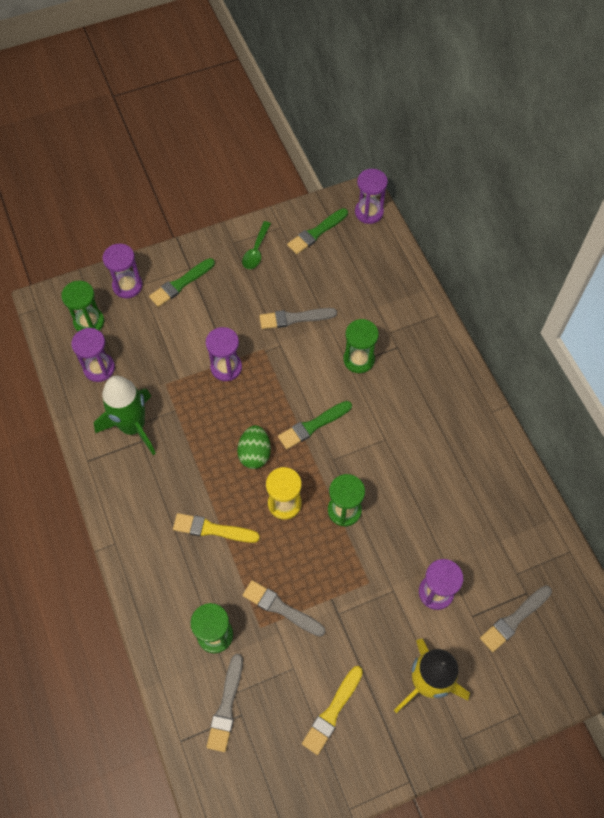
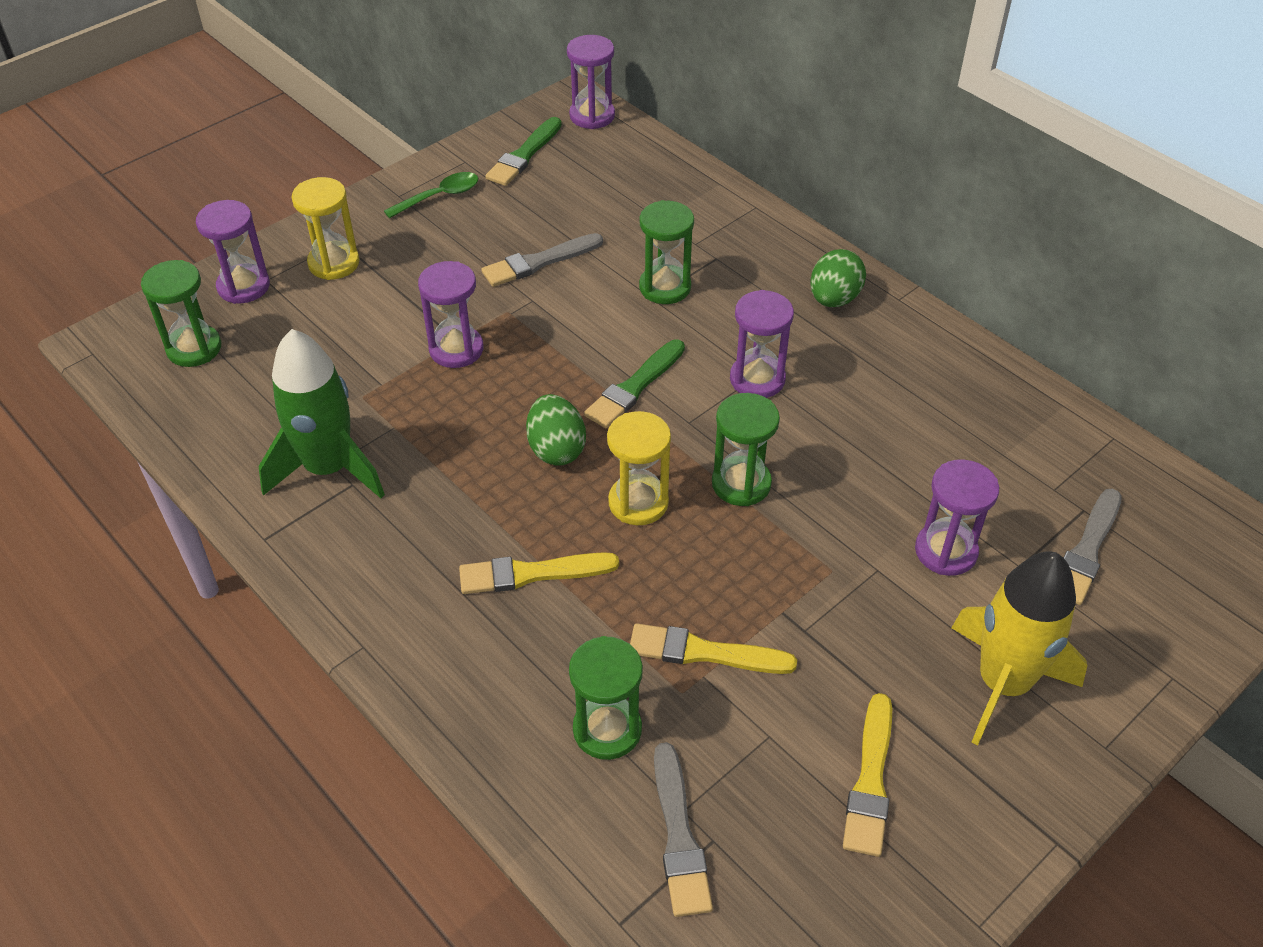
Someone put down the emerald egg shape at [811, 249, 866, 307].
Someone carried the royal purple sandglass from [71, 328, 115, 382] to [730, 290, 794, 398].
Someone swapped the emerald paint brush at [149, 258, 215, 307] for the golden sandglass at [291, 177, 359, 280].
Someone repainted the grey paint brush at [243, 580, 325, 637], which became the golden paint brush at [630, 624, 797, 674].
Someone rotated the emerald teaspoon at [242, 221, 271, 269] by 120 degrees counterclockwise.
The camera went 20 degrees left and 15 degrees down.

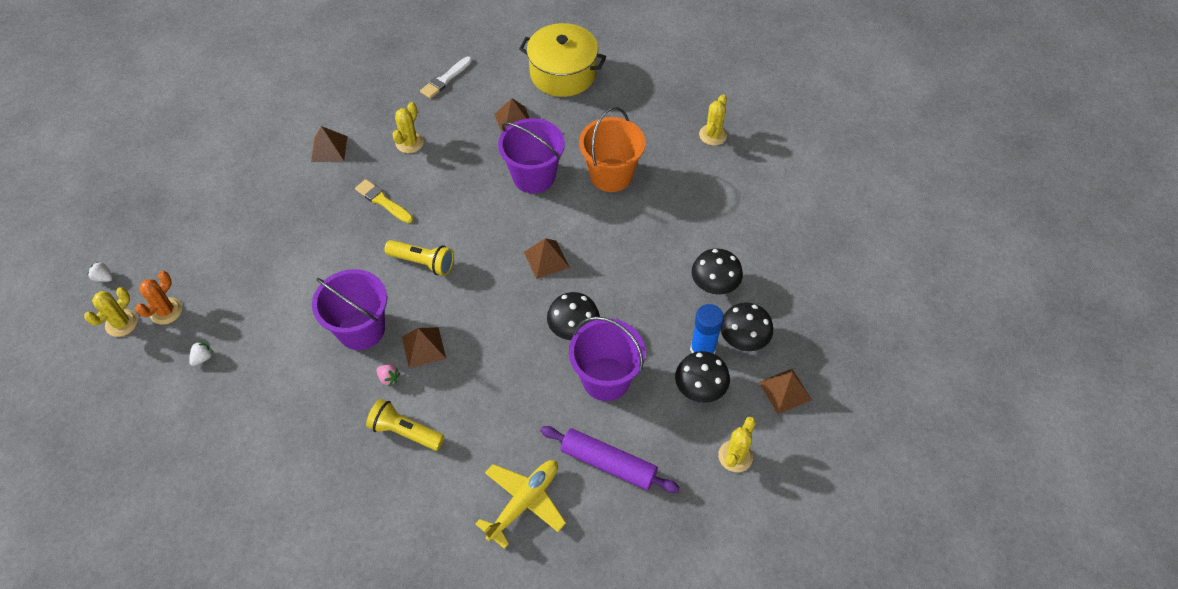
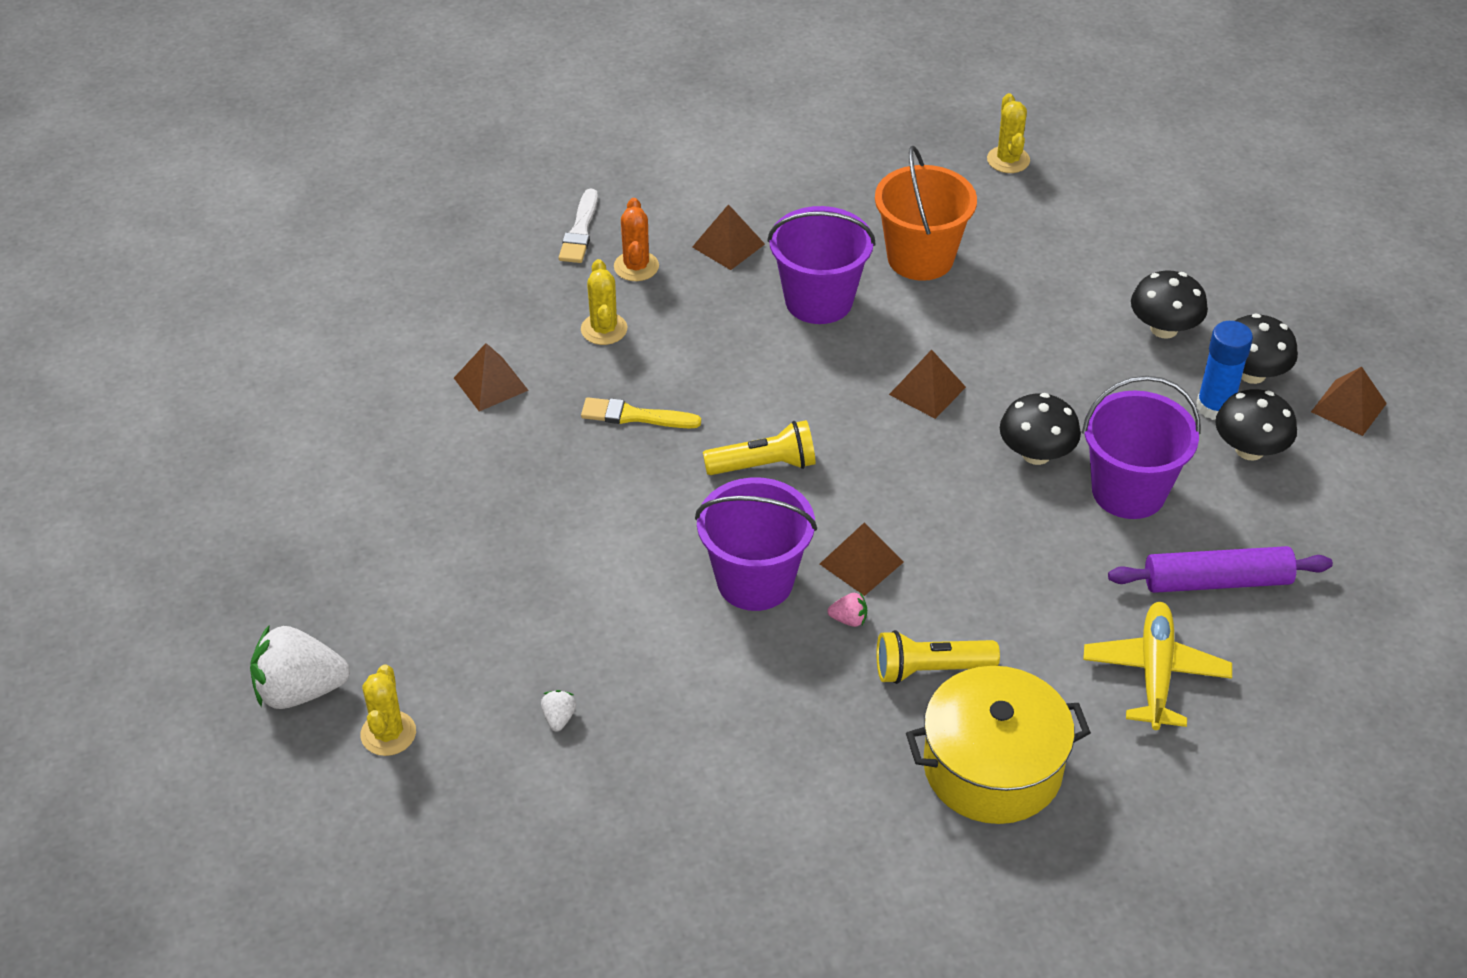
Someone took away the golden cactus at [718, 417, 756, 472].
Someone carried the orange cactus from [135, 271, 182, 325] to [614, 198, 659, 281].
Someone carried the golden pot from [519, 23, 606, 97] to [906, 666, 1091, 824].
Someone scaled the white toy strawberry at [87, 261, 113, 282] by 2.34.
The camera went 30 degrees left and 10 degrees down.

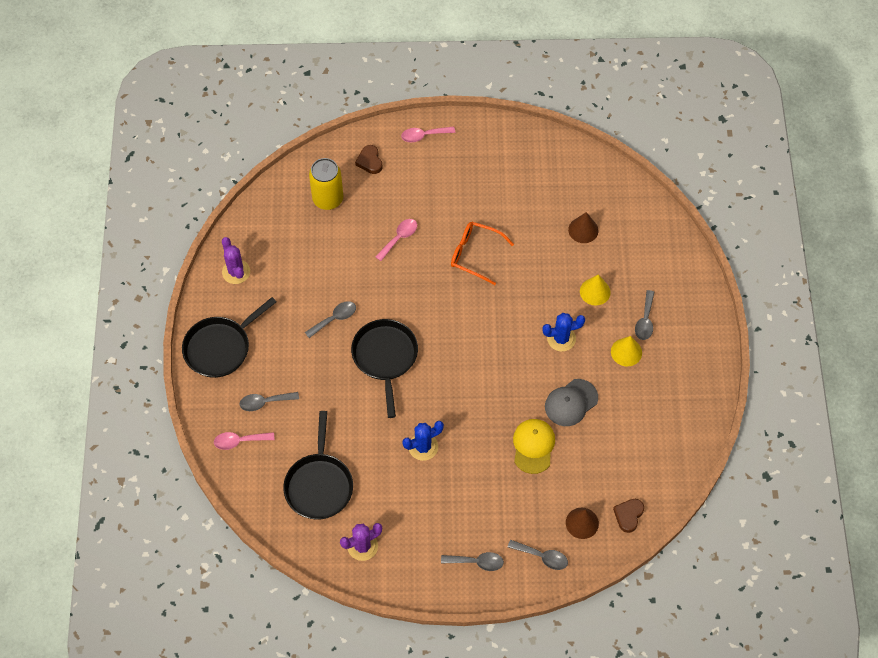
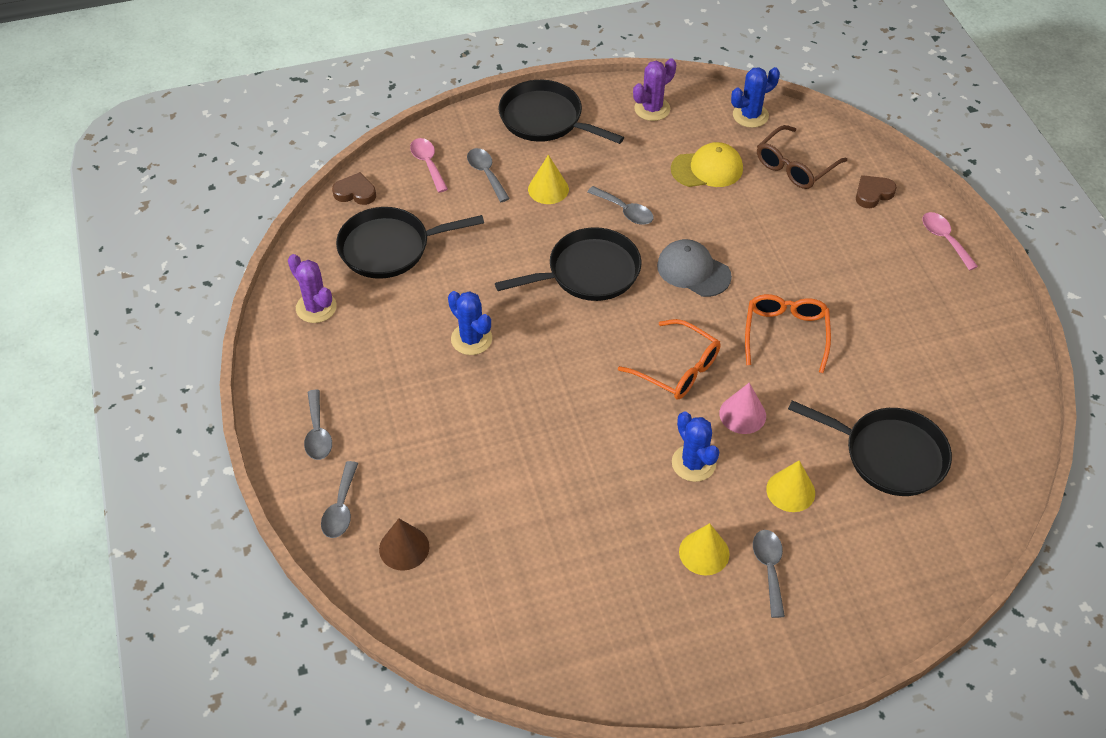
Someone took away the rosy teaspoon at [375, 219, 417, 261].
Someone put down the golden cone at [528, 155, 569, 204].
Someone put down the orange eyeglasses at [618, 319, 720, 400].
Someone put down the rosy cone at [719, 383, 766, 434].
Someone put down the blue cactus at [731, 67, 780, 128].
Someone carried the golden peaked cap from [513, 419, 555, 474] to [671, 142, 743, 187].
Someone carried the grey peaked cap from [545, 379, 598, 426] to [657, 239, 732, 297].
Someone carried the dark brown heart shape from [613, 499, 644, 533] to [332, 172, 376, 205].
Someone swapped the golden soda can at [309, 158, 343, 210] for the dark brown eyeglasses at [757, 125, 847, 189].
Someone swapped the dark brown cone at [568, 212, 598, 243] for the ebony skillet at [788, 400, 952, 496].
Someone rotated the grey teaspoon at [635, 290, 654, 340] by 90 degrees clockwise.
The camera went 75 degrees right and 10 degrees down.

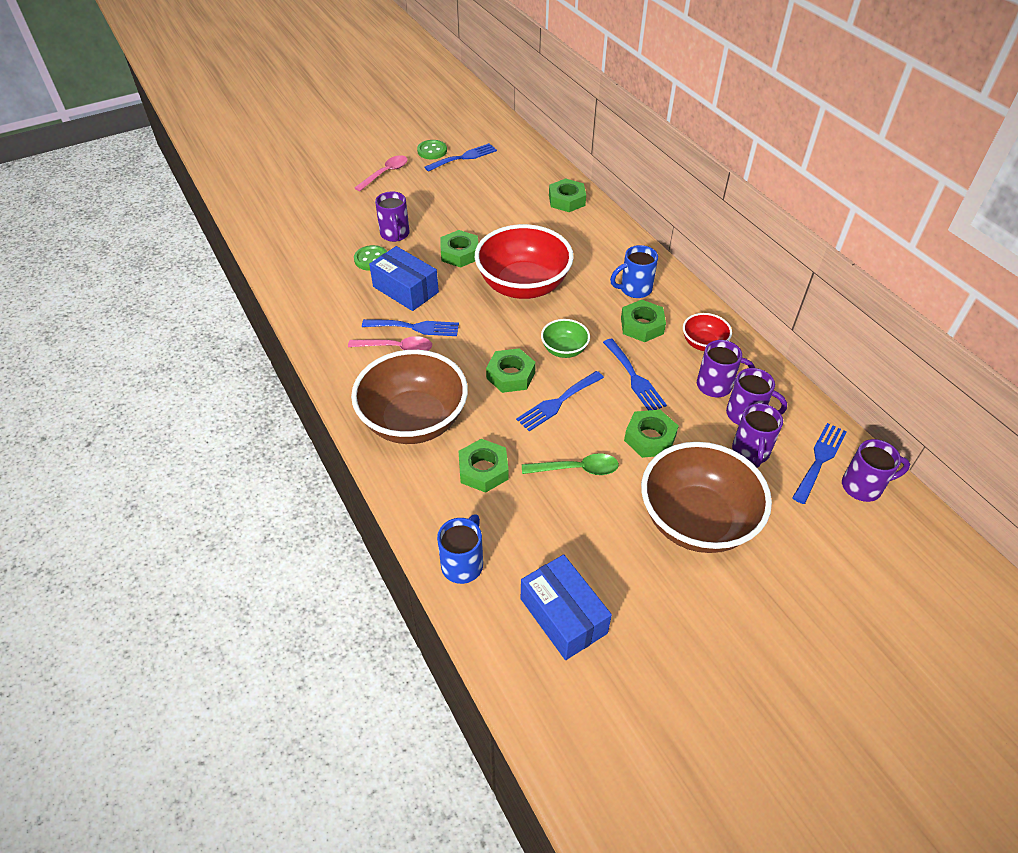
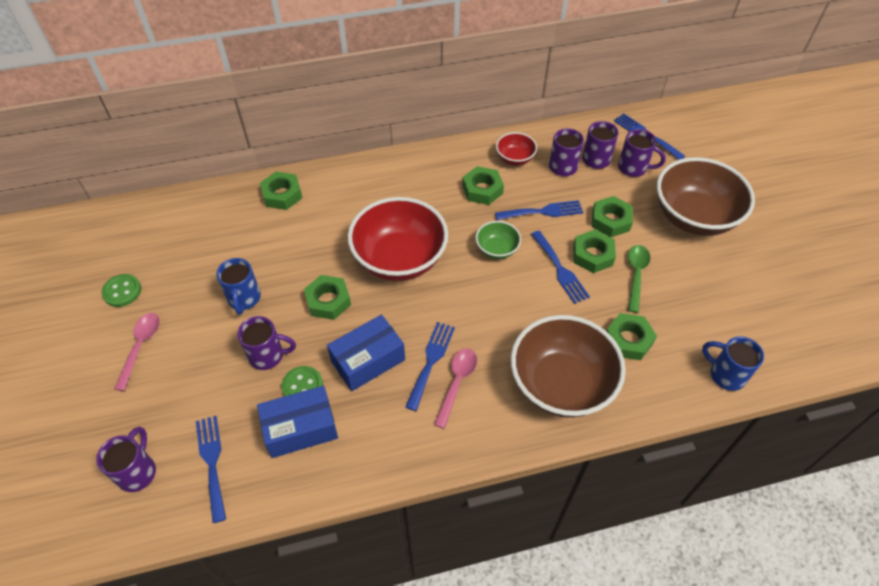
Someone carried the blue fork from [425, 143, 497, 172] to [196, 416, 226, 523].
Someone carried the emerald hex nut from [486, 348, 536, 393] to [573, 229, 616, 273].
Someone carried the blue package from [521, 554, 612, 660] to [257, 386, 338, 458].
Someone carried the blue mug from [610, 245, 658, 298] to [216, 258, 261, 315].
Someone carried the royal purple mug from [842, 439, 910, 502] to [96, 427, 156, 492].
Someone rotated the rosy teaspoon at [355, 155, 408, 191] by 45 degrees clockwise.
The camera went 75 degrees left and 5 degrees up.

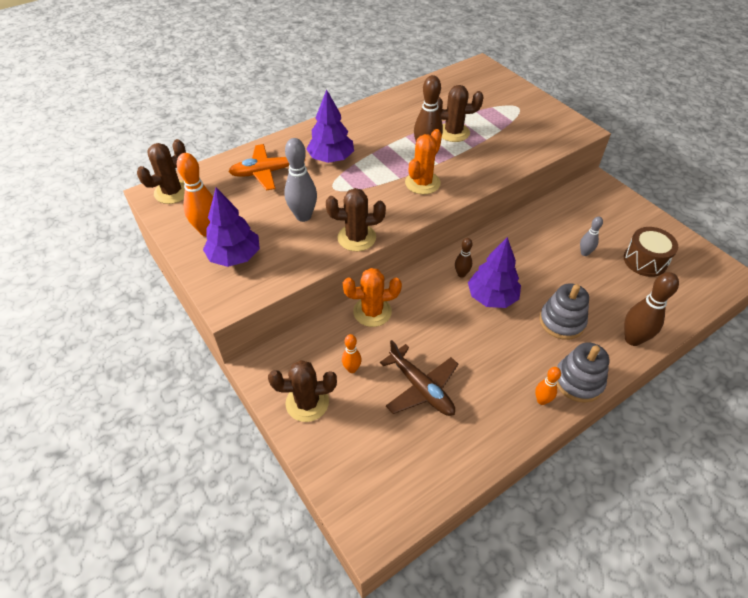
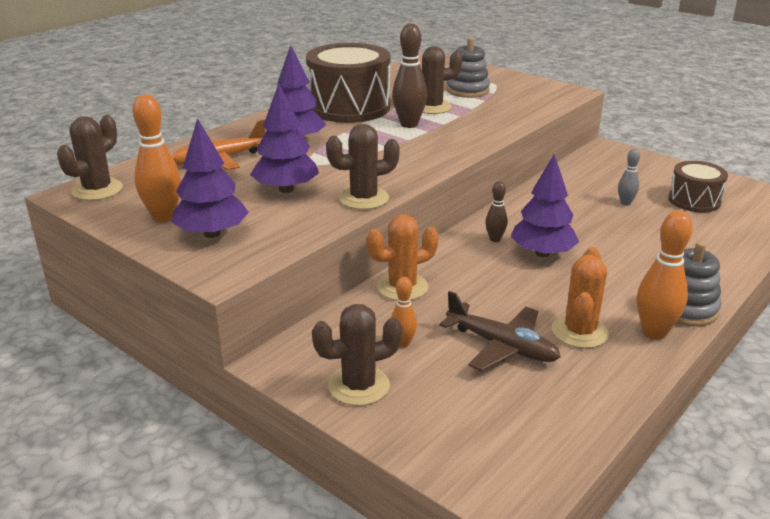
Someone took away the dark brown skittle at [624, 272, 679, 346].
Someone put down the dark brown drum at [306, 43, 390, 123].
Someone carried the orange cactus from [405, 129, 442, 194] to [552, 247, 609, 348].
Someone carried the grey stacking rings from [539, 283, 589, 340] to [446, 37, 490, 98].
Someone swapped the grey skittle at [284, 138, 317, 222] for the royal purple fir tree at [250, 83, 319, 193].
Someone scaled the orange skittle at [535, 367, 561, 405] by 1.78.
The camera went 15 degrees left and 20 degrees down.

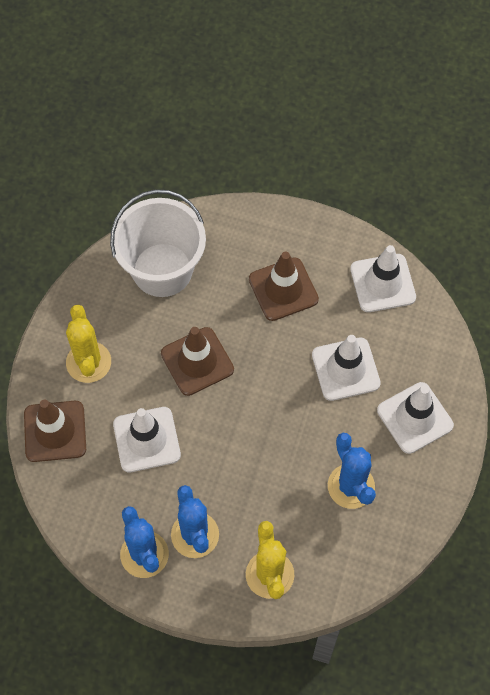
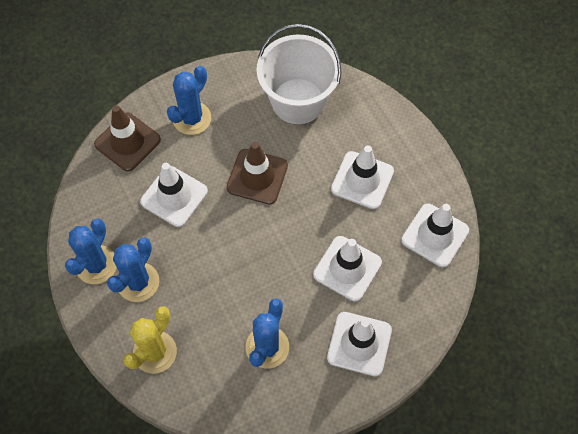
Someone repainted the golden cactus at [66, 304, 111, 383], which became the blue cactus at [167, 66, 211, 135].
Someone repainted the dark brown road cone at [249, 252, 319, 321], which became the white road cone at [331, 145, 394, 209].
The camera went 45 degrees right and 0 degrees up.

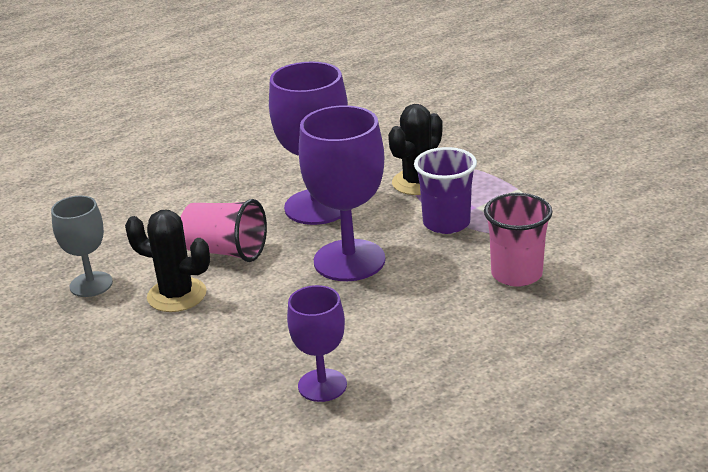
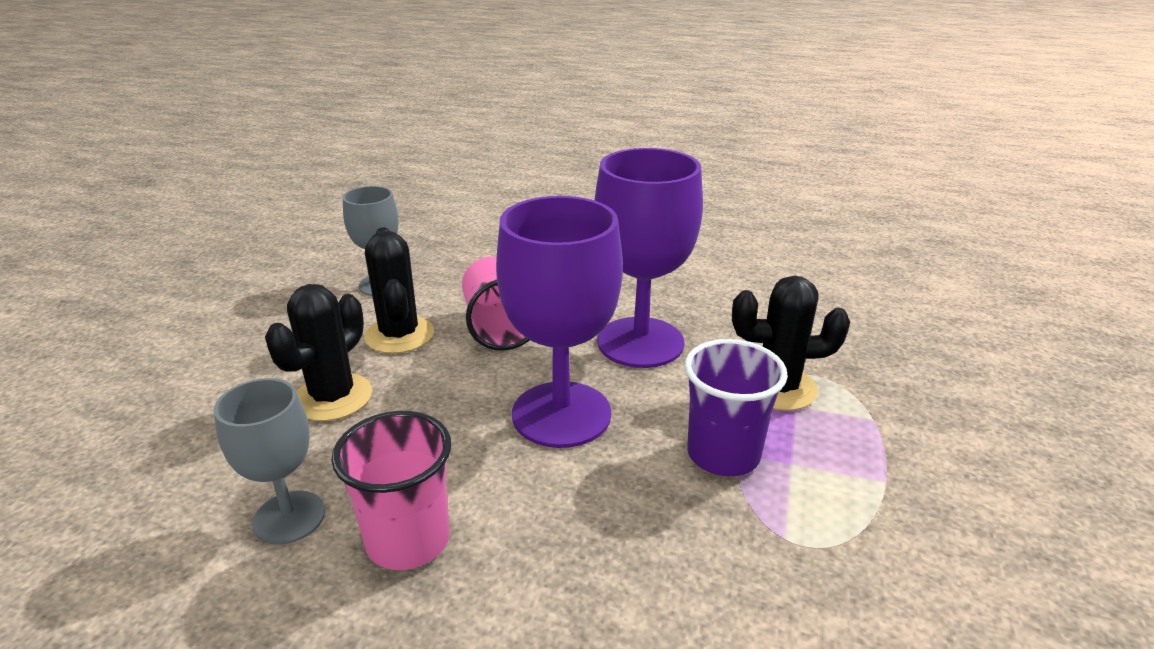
Someone put down the ebony cactus at [265, 284, 372, 421].
Someone carried the rosy beaker from [484, 193, 553, 287] to [331, 411, 452, 570].
Someone repainted the royal purple wine glass at [287, 285, 347, 402], which became the grey wine glass at [214, 378, 325, 545].
The camera went 50 degrees right and 0 degrees up.

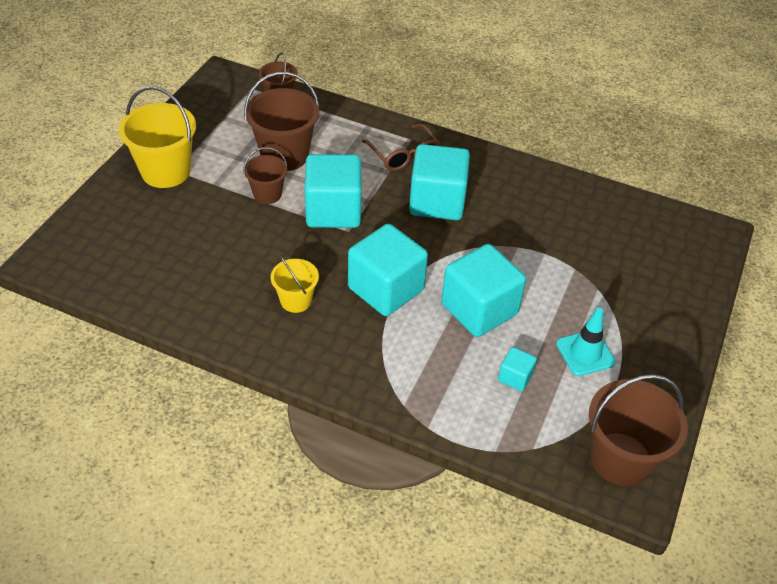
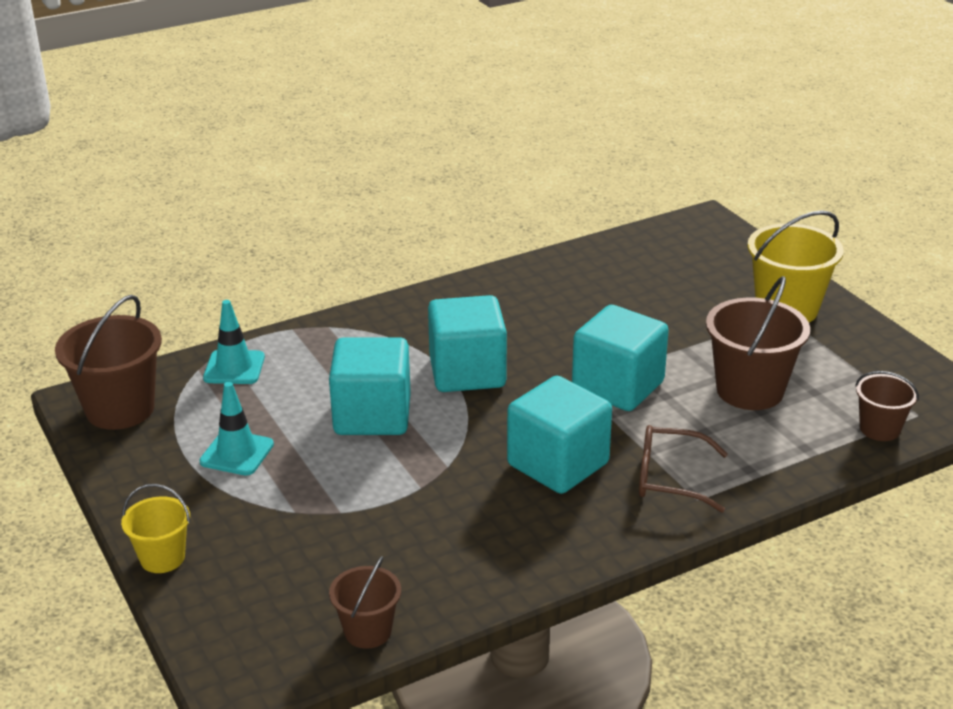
Someone took away the aqua cube at [498, 347, 537, 391].
Someone put down the aqua road cone at [203, 300, 265, 384].
Someone carried the dark brown pail from [243, 147, 287, 204] to [329, 556, 401, 649].
Someone carried the golden pail from [271, 256, 319, 313] to [121, 484, 190, 573].
The camera went 130 degrees right and 15 degrees down.

